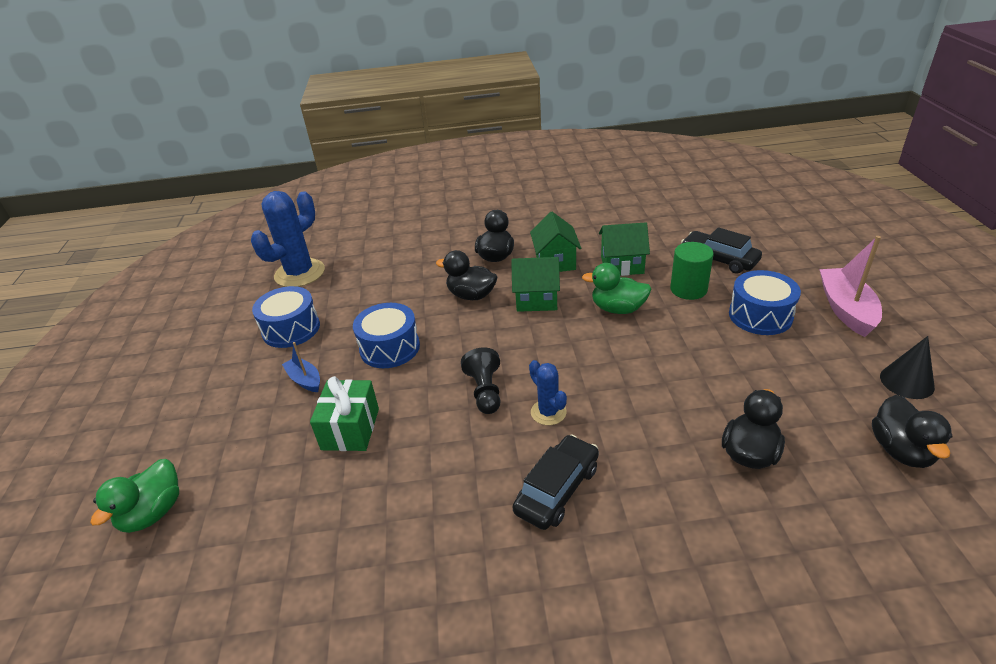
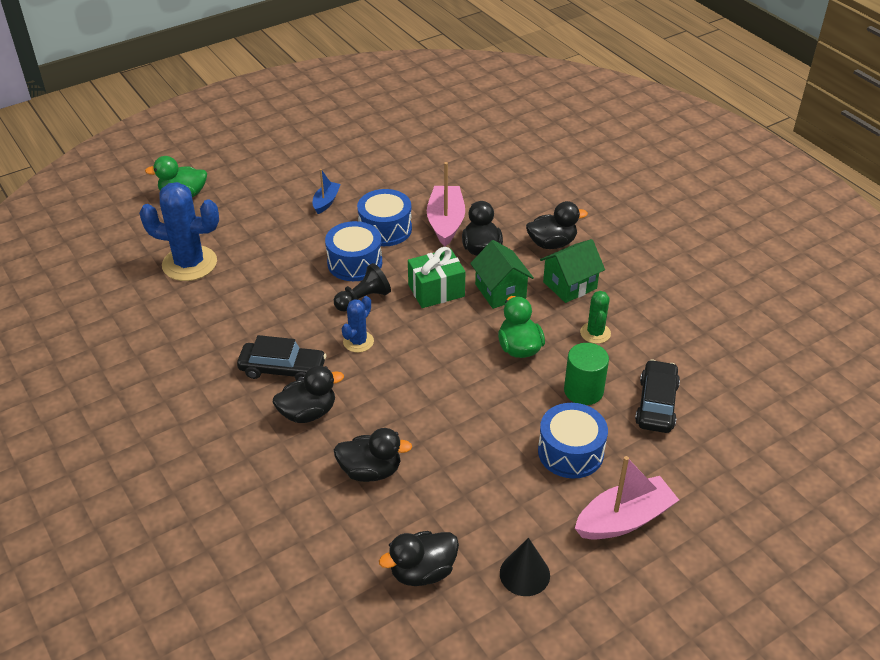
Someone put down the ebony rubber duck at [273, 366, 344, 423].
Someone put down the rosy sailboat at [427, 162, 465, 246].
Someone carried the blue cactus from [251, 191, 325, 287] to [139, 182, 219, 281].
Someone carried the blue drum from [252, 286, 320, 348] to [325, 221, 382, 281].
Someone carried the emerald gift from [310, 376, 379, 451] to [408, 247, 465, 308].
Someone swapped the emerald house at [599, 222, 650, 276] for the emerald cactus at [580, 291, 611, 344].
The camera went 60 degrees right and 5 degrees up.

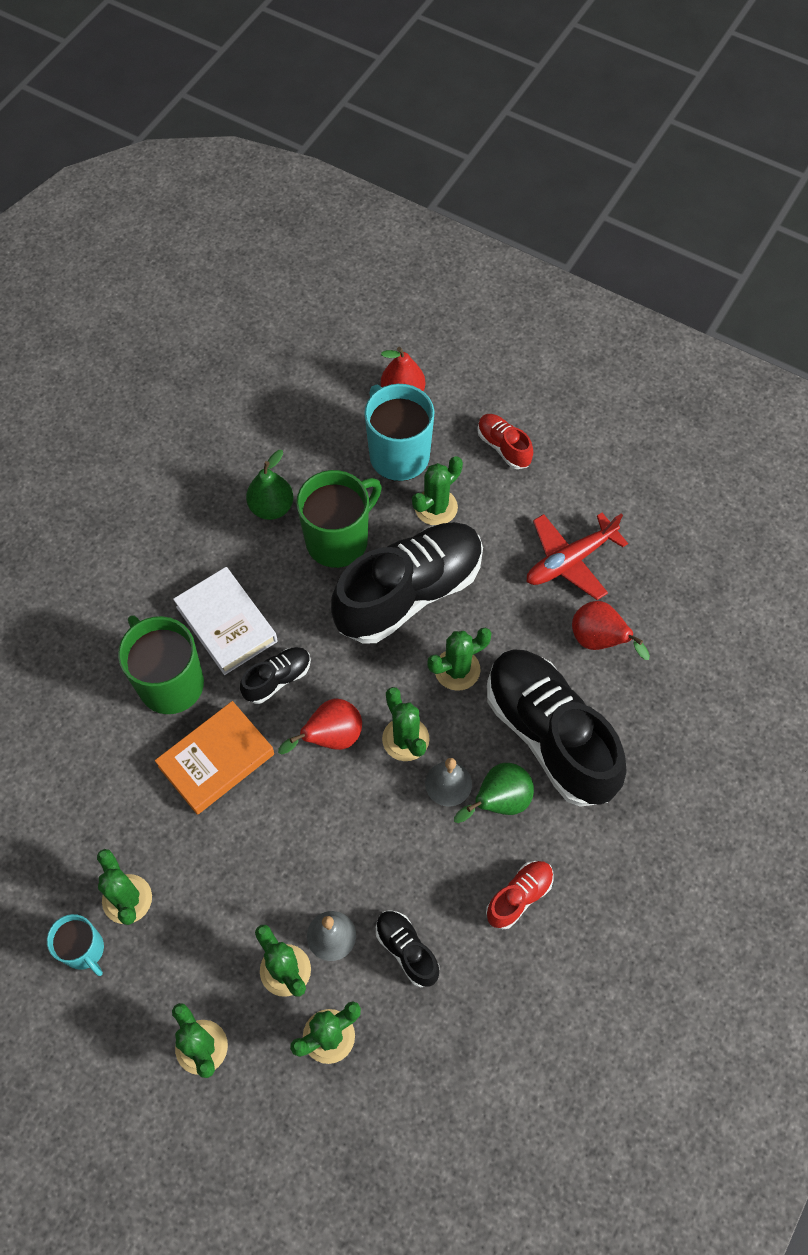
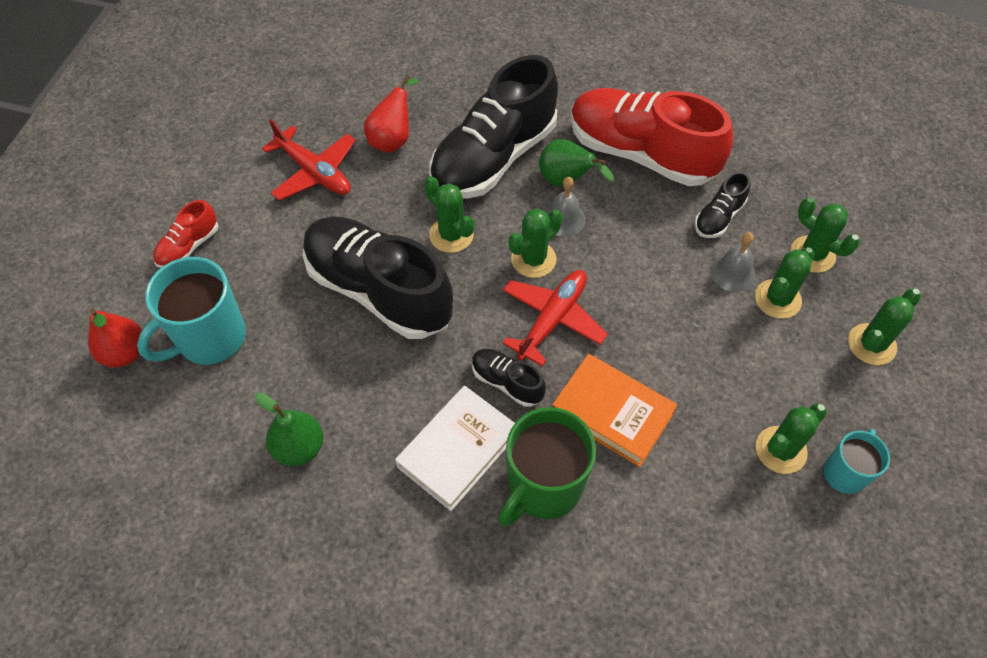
Someone took away the emerald mug at [296, 470, 382, 568].
Someone took away the emerald cactus at [412, 456, 463, 525].
Someone swapped the scarlet pear fruit at [278, 699, 362, 754] for the scarlet toy plane at [502, 270, 608, 366].
Someone scaled the scarlet sneaker at [486, 861, 554, 929] by 2.26.
The camera went 105 degrees left and 5 degrees down.

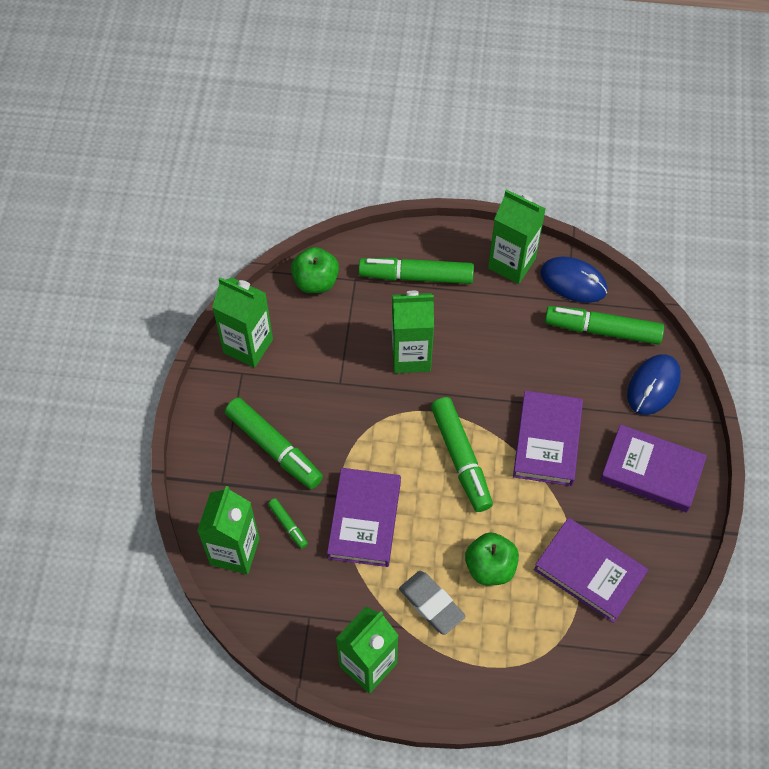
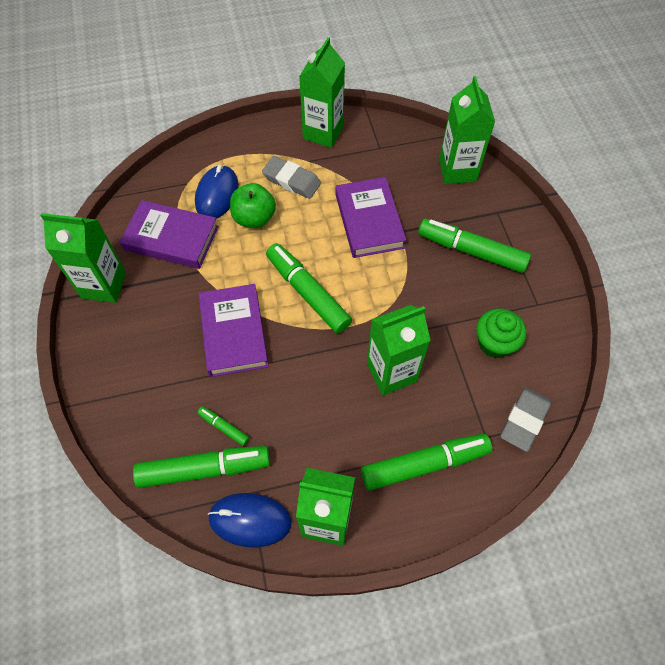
Someone took away the royal purple hardback at [600, 424, 707, 512].
Someone put down the emerald muffin at [476, 309, 526, 358].
Someone carried the emerald milk carton from [212, 277, 273, 368] to [40, 213, 126, 303].
Someone carried the emerald felt pen from [268, 498, 308, 549] to [197, 406, 250, 446].
Someone carried the blue mouse from [627, 354, 681, 415] to [195, 165, 239, 218].
Someone swapped the emerald apple at [291, 247, 339, 293] for the grey eraser at [500, 387, 551, 452].
The camera went 160 degrees right and 0 degrees up.

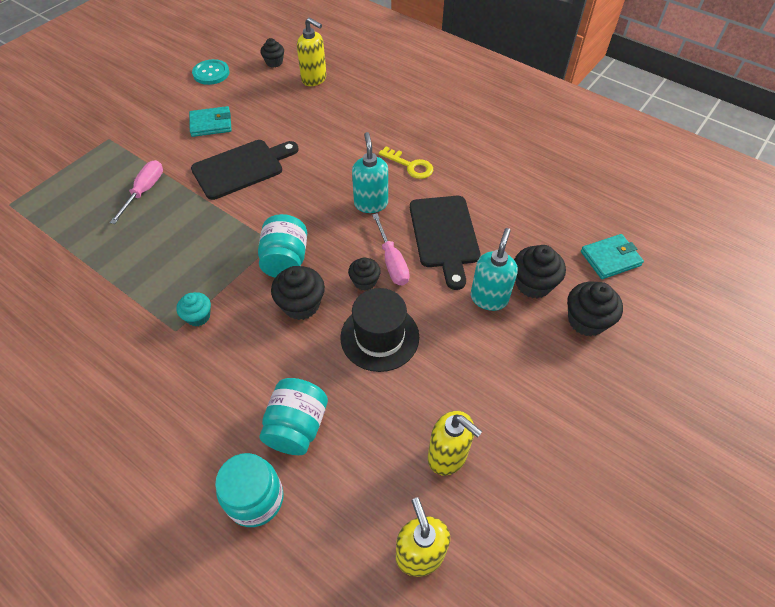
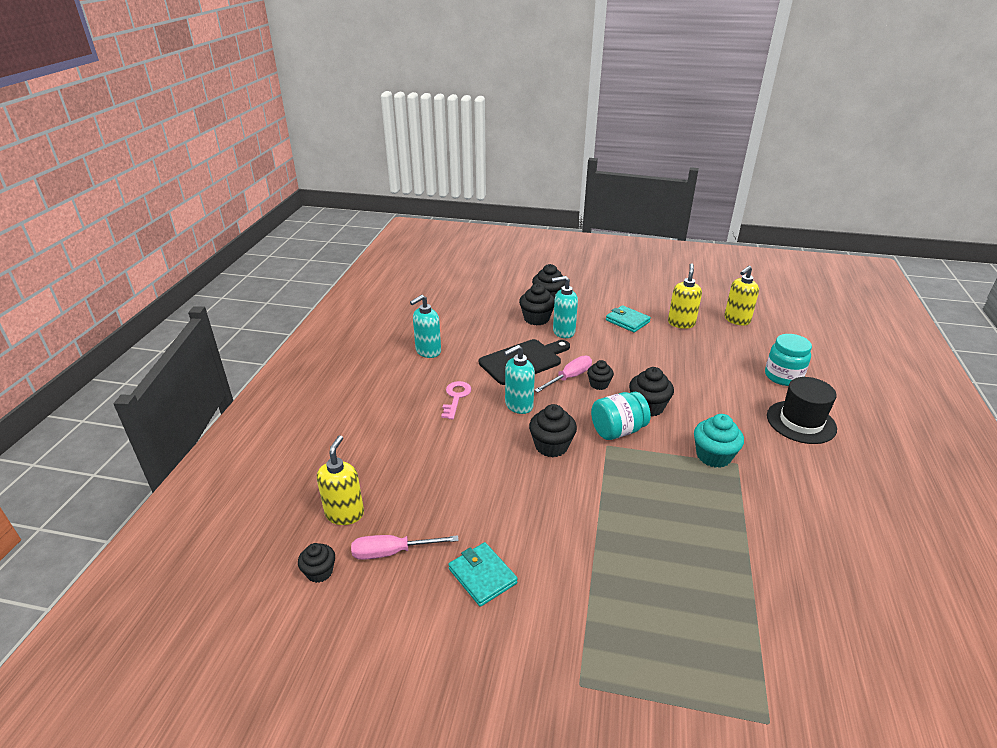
Someone took away the ebony cutting board at [191, 140, 299, 200].
Someone took away the aqua button at [192, 59, 229, 85].
Someone took away the aqua preserve jar at [259, 378, 328, 455].
Someone put down the aqua soap dispenser at [410, 295, 441, 358].
Someone put down the ebony muffin at [529, 404, 577, 457].
Someone carried the rosy hand screwdriver from [110, 160, 163, 224] to [351, 535, 459, 560].
Someone carried the ebony top hat from [340, 288, 419, 372] to [767, 377, 837, 444].
Someone carried the aqua wallet from [581, 234, 644, 279] to [606, 305, 651, 333].
Someone repainted the golden door key at [379, 146, 433, 179], which became the rosy door key at [441, 381, 471, 419].
Someone scaled the aqua muffin at [176, 292, 211, 326] by 1.59.
The camera went 115 degrees left and 20 degrees down.

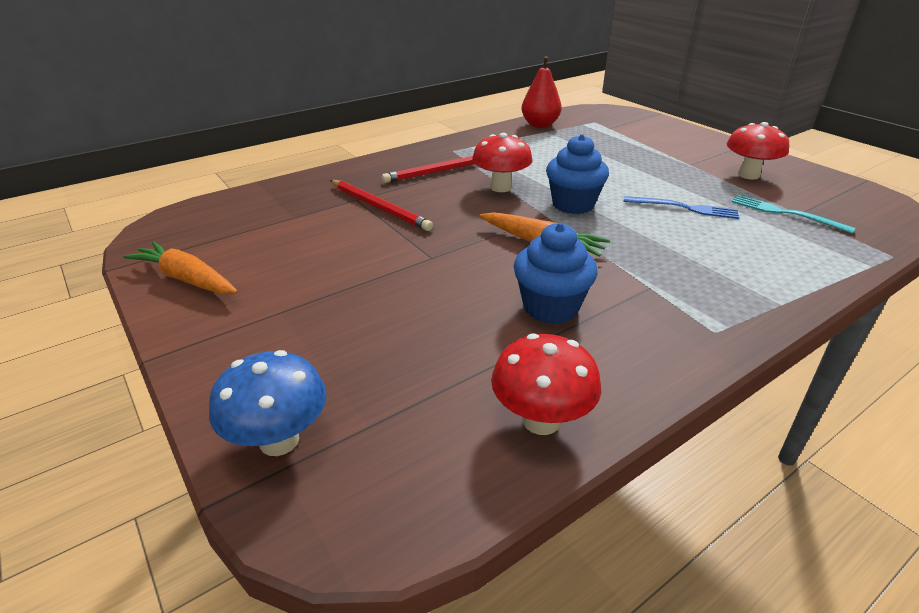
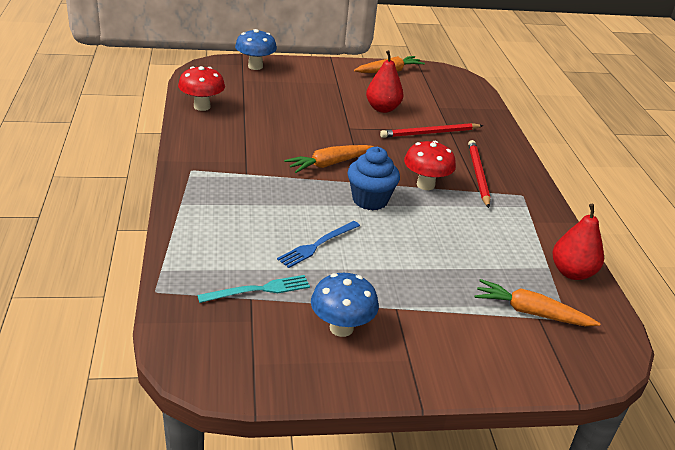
Someone took away the blue muffin at [514, 223, 597, 324].
Someone put down the scarlet pear fruit at [366, 50, 403, 113].
Someone put down the orange carrot at [475, 279, 600, 326].
Someone repainted the scarlet mushroom at [727, 122, 789, 179], which became the blue mushroom at [311, 273, 379, 337].
The camera went 115 degrees right and 0 degrees up.

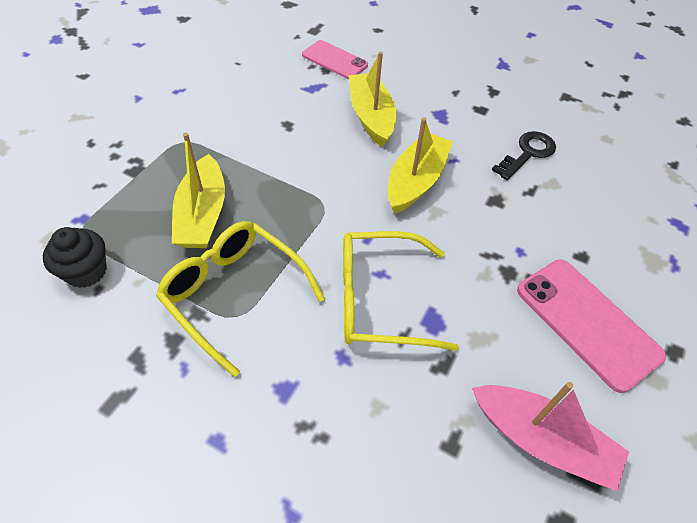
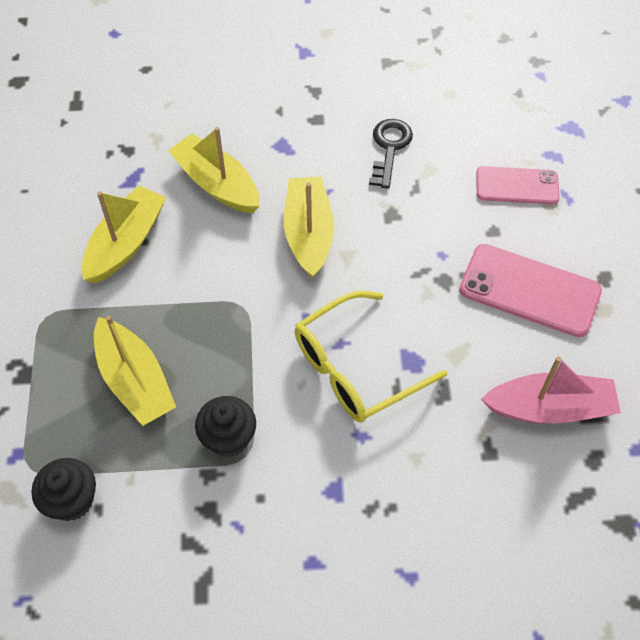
Someone put down the golden sailboat at [82, 186, 166, 284].
Someone carried the rosy mobile phone from [302, 40, 368, 79] to [476, 166, 560, 204].
Someone swapped the golden eyeglasses at [156, 221, 325, 377] for the ebony muffin at [195, 396, 256, 457].
The camera went 30 degrees left and 5 degrees up.

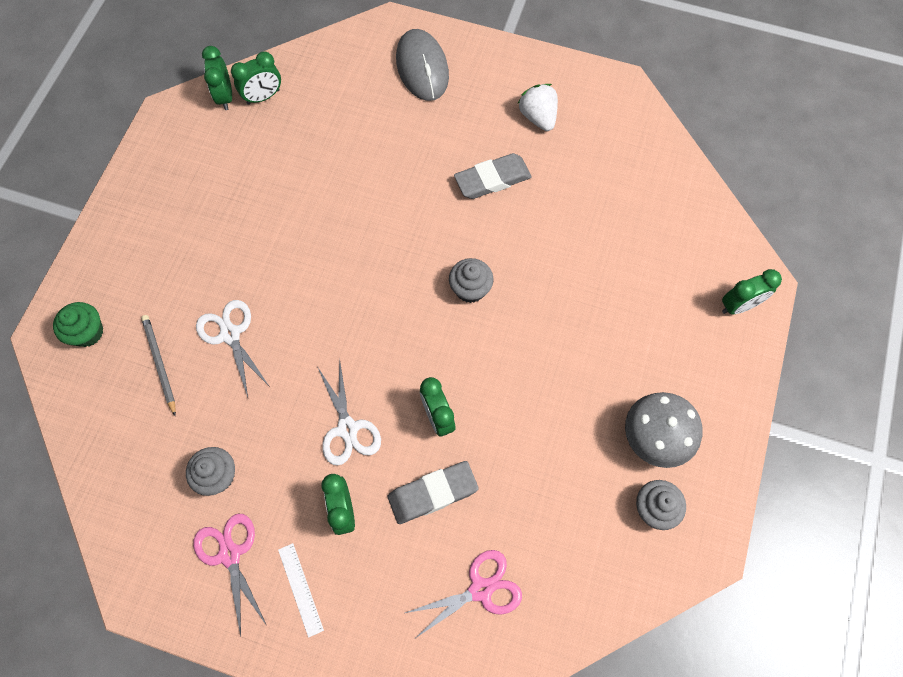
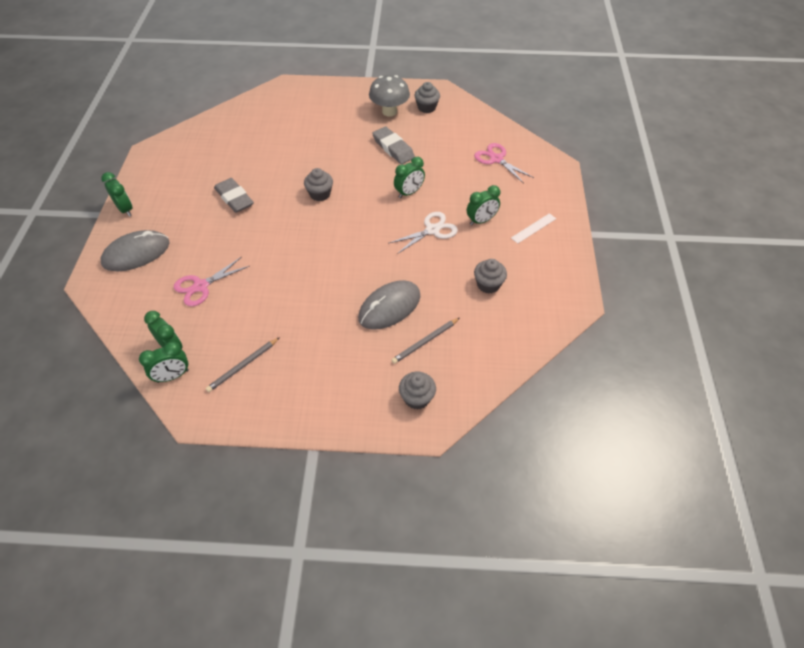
Someone took away the white toy strawberry at [518, 84, 558, 131].
Someone put down the grey wooden pencil at [206, 337, 280, 392].
Someone carried the rosy pair of scissors from [193, 514, 267, 636] to [174, 257, 249, 306].
Someone carried the grey eraser from [388, 461, 479, 524] to [372, 126, 415, 164].
Someone carried the emerald alarm clock from [722, 269, 782, 315] to [101, 172, 133, 217].
Someone swapped the white pair of scissors at [196, 300, 270, 397] for the grey mouse at [358, 280, 420, 330].
Someone repainted the emerald muffin at [53, 302, 103, 347], which became the grey muffin at [399, 372, 436, 410].
The camera went 105 degrees left and 15 degrees down.

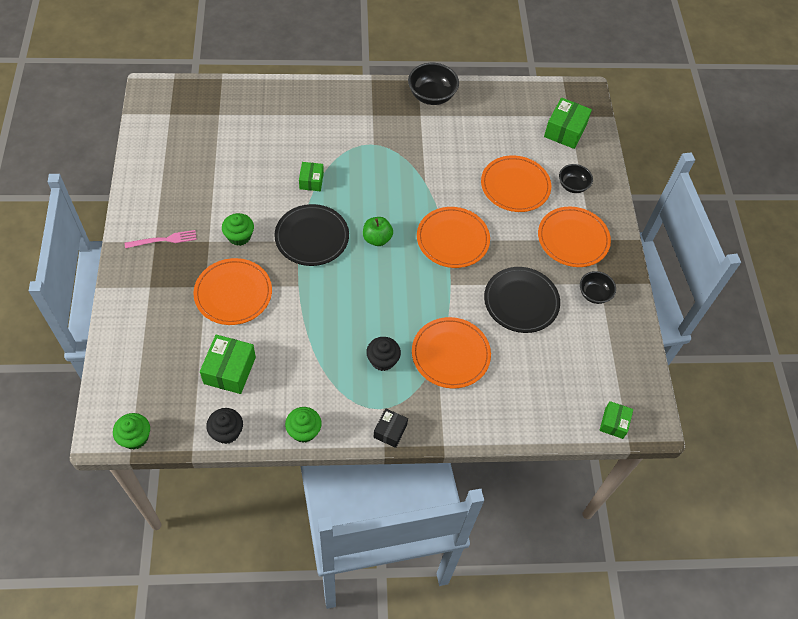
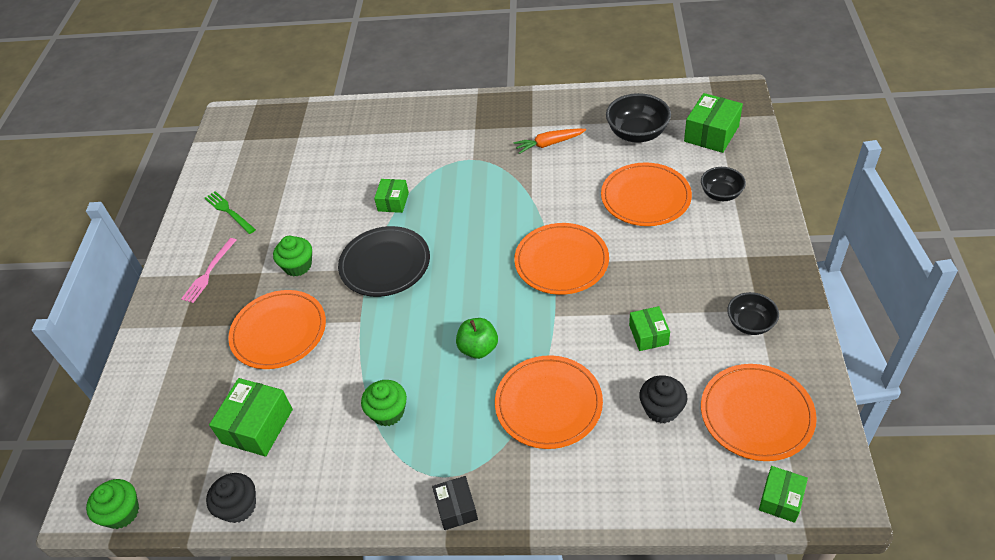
Someone put down the emerald fork at [205, 191, 256, 234].
Someone put down the orange carrot at [513, 129, 586, 154].
Someone carried the emerald muffin from [285, 407, 322, 443] to [361, 380, 407, 426].
Someone carried the emerald apple from [363, 217, 393, 246] to [456, 318, 498, 359].
Someone carried the ebony muffin from [366, 337, 401, 371] to [639, 375, 687, 423].
Someone carried the ebony bowl from [408, 63, 459, 105] to [606, 93, 671, 143].
Someone carried the orange dinner plate from [538, 207, 611, 267] to [701, 364, 817, 461].
Someone swapped the ebony dinner plate at [484, 267, 560, 333] for the emerald package at [629, 306, 670, 351].
Someone rotated the rosy fork at [125, 230, 197, 248] by 120 degrees clockwise.
Someone rotated the ebony package at [373, 408, 408, 448] by 45 degrees counterclockwise.
The camera went 15 degrees right and 10 degrees down.

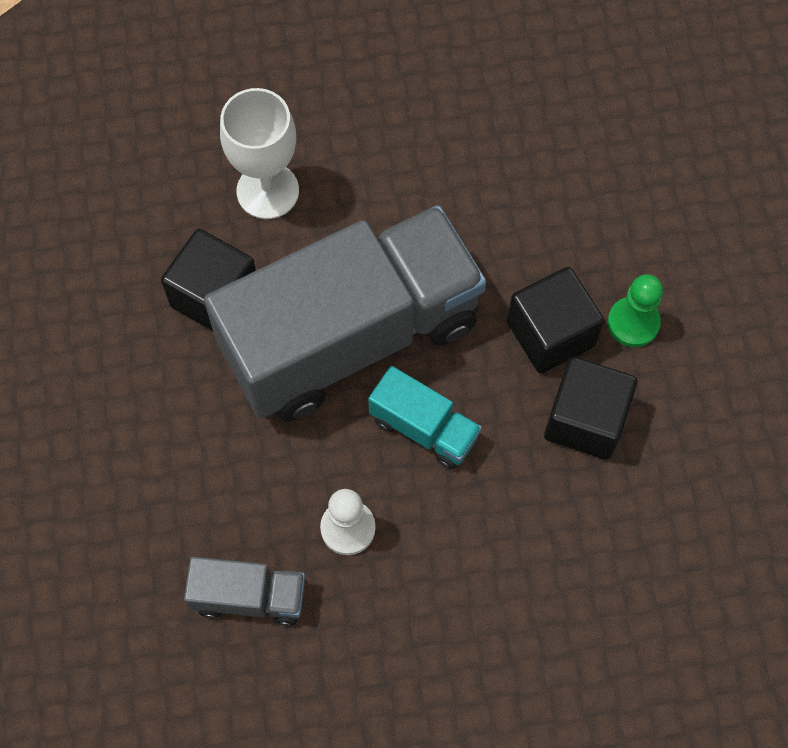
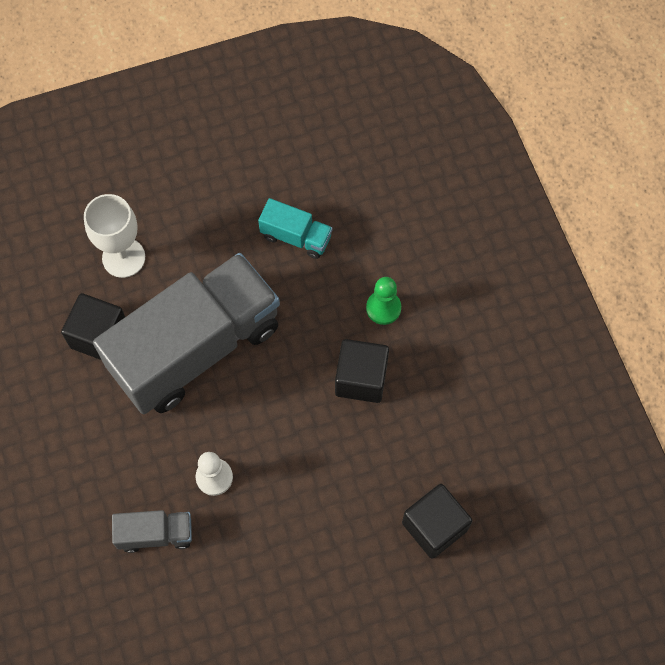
Someone carried the aqua truck from [368, 366, 482, 469] to [258, 198, 332, 259].
Someone carried the ebony cube from [507, 267, 604, 374] to [402, 484, 472, 559].
The camera went 10 degrees left and 0 degrees up.

